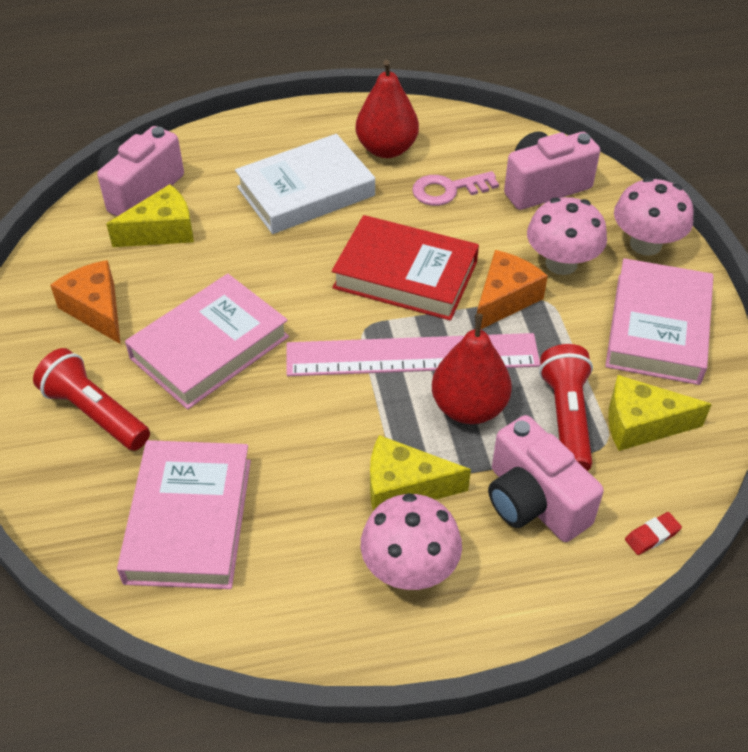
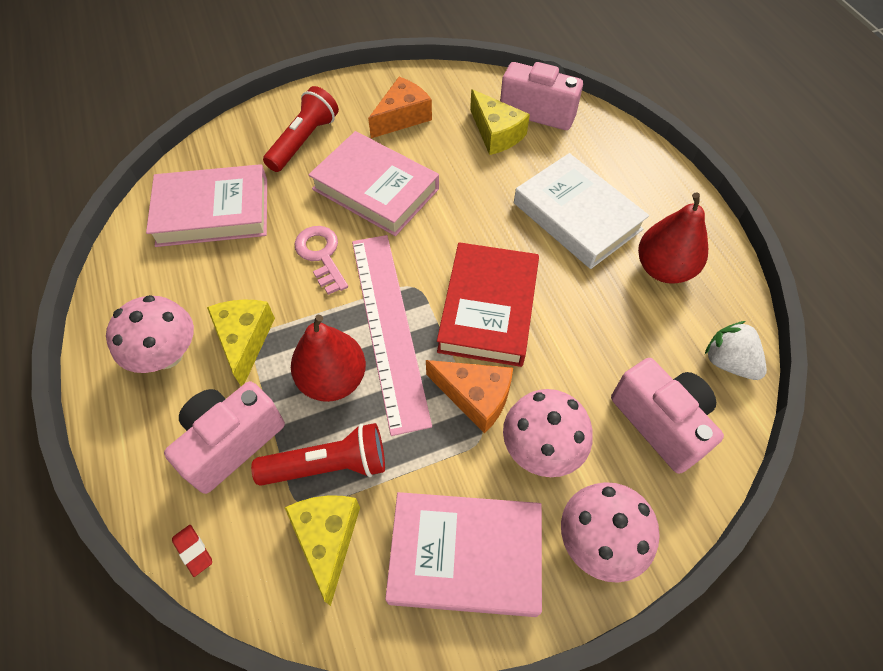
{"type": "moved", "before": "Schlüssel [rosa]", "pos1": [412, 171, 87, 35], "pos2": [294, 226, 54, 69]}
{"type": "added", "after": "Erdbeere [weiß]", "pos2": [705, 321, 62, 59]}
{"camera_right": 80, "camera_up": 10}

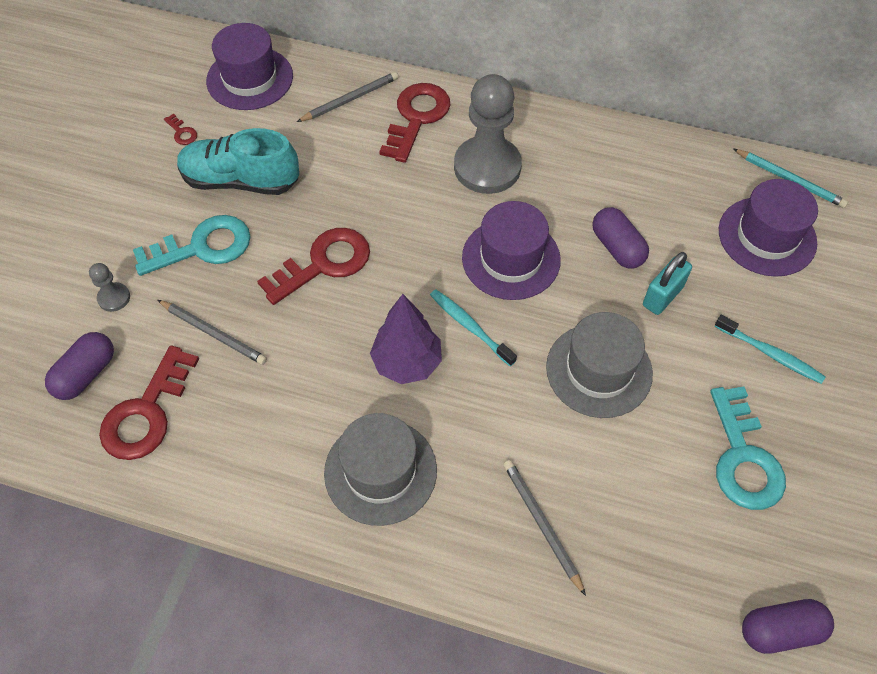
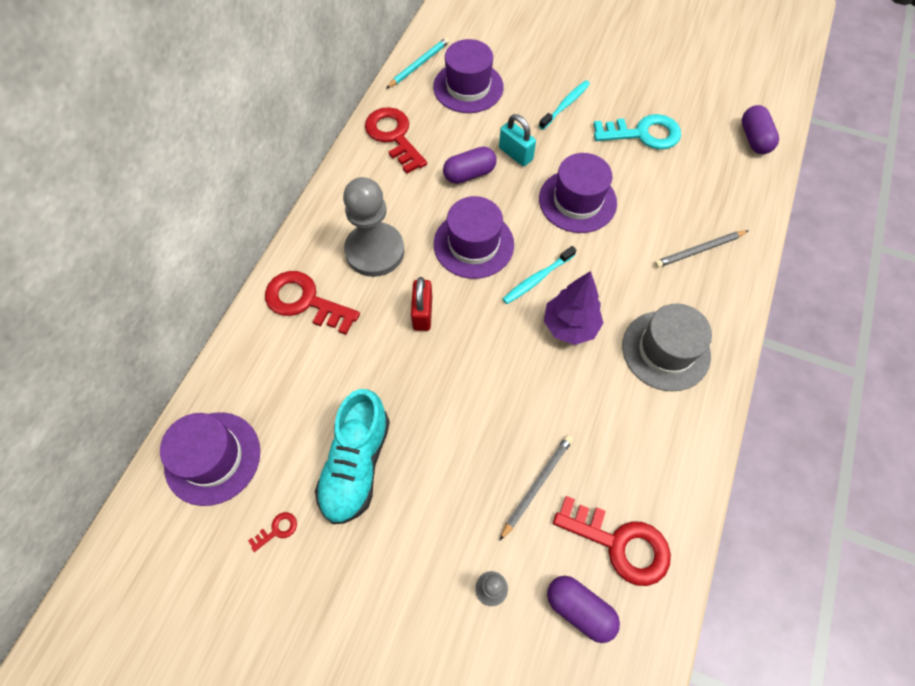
{"type": "moved", "before": "Schlüssel [rot]", "pos1": [257, 228, 113, 77], "pos2": [365, 107, 62, 67]}
{"type": "added", "after": "Vorhängeschloss [rot]", "pos2": [411, 277, 21, 54]}
{"type": "recoloured", "before": "Hut [grau]", "after": "Hut [lila]", "pos1": [546, 312, 107, 106], "pos2": [539, 153, 78, 80]}
{"type": "removed", "before": "Schlüssel [türkis]", "pos1": [133, 215, 118, 61]}
{"type": "removed", "before": "Bleistift [grau]", "pos1": [297, 72, 101, 50]}
{"camera_right": -85, "camera_up": 5}

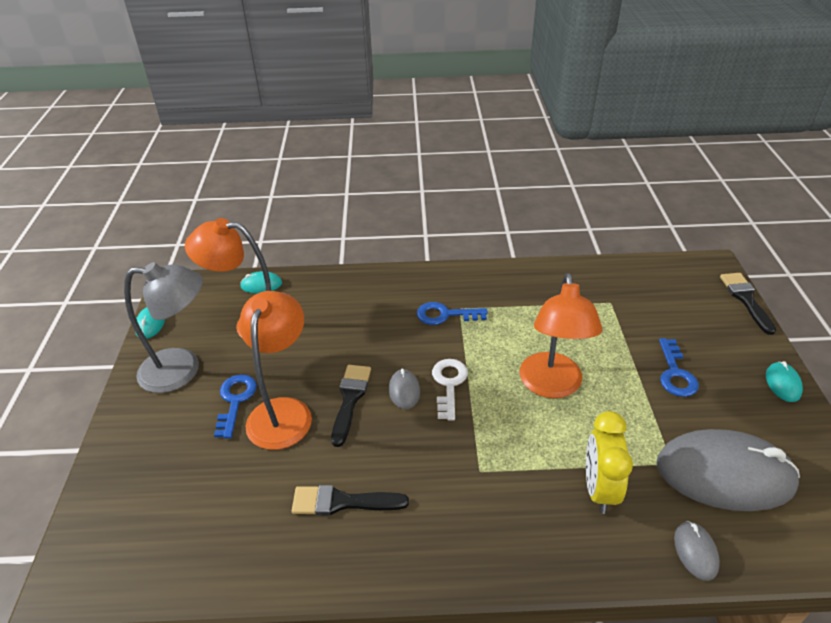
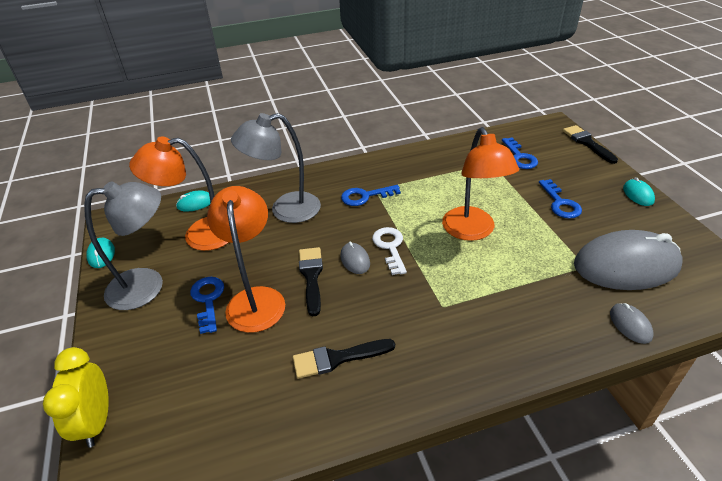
{"type": "moved", "before": "Wecker [gelb]", "pos1": [586, 411, 47, 103], "pos2": [43, 347, 66, 101]}
{"type": "added", "after": "Lampe [grau]", "pos2": [231, 113, 90, 110]}
{"type": "added", "after": "Schlüssel [blau]", "pos2": [502, 137, 36, 32]}
{"camera_right": -15, "camera_up": 0}

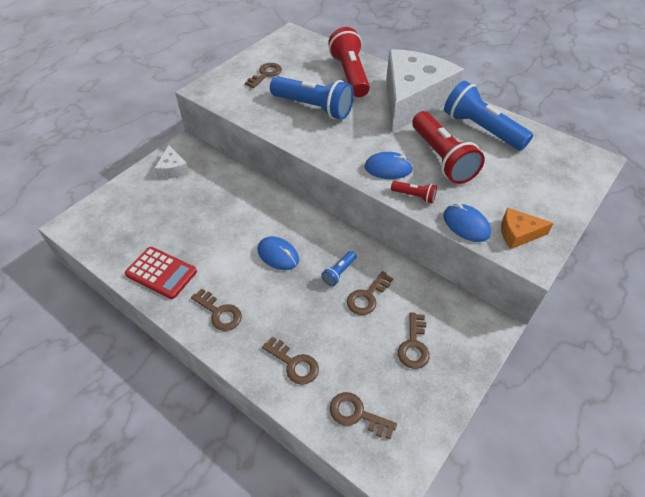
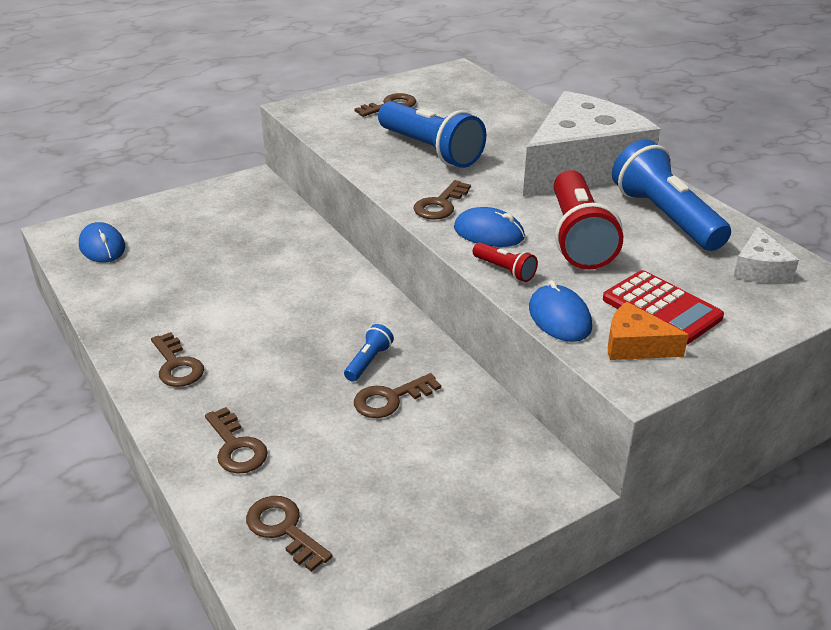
{"type": "moved", "before": "Computermaus [blau]", "pos1": [258, 237, 41, 33], "pos2": [79, 222, 46, 40]}
{"type": "turned", "before": "Taschenlampe [blau]", "pos1": [321, 251, 36, 35], "pos2": [344, 324, 50, 57], "turn": 150}
{"type": "moved", "before": "Schlüssel [braun]", "pos1": [398, 312, 32, 57], "pos2": [413, 180, 58, 40]}
{"type": "moved", "before": "Taschenrechner [rot]", "pos1": [125, 247, 72, 52], "pos2": [603, 270, 121, 74]}
{"type": "moved", "before": "Käse [weiß]", "pos1": [155, 145, 34, 34], "pos2": [733, 226, 66, 57]}
{"type": "removed", "before": "Taschenlampe [rot]", "pos1": [328, 27, 42, 70]}
{"camera_right": 20, "camera_up": -15}

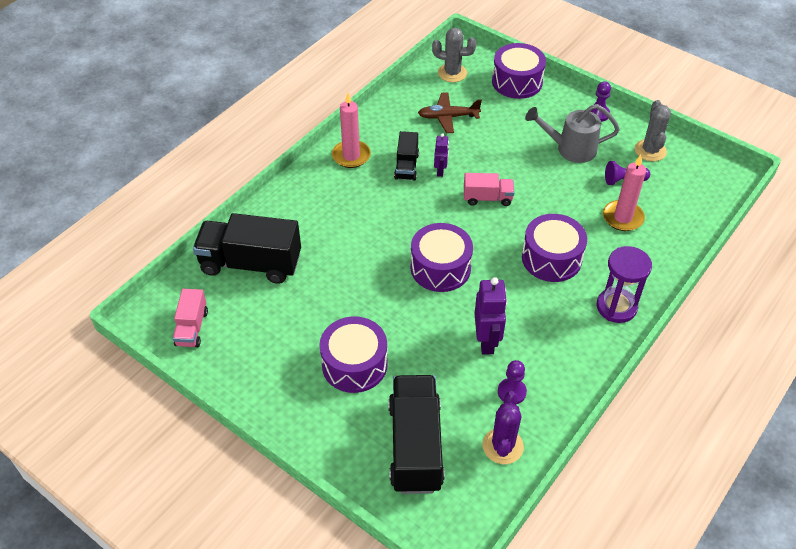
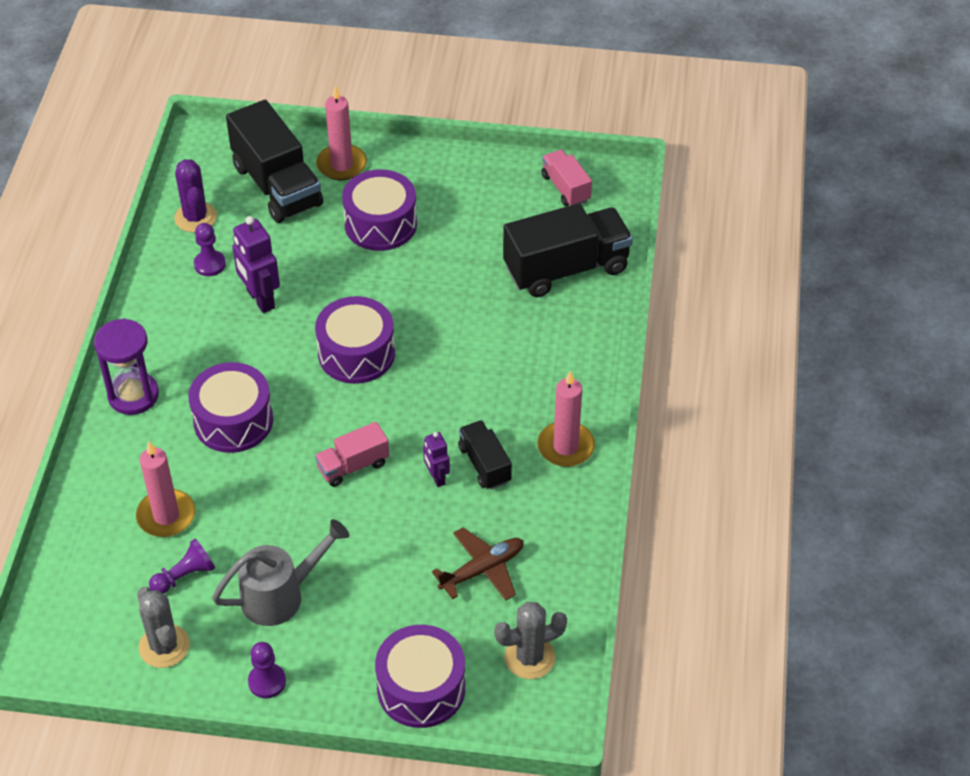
{"type": "added", "after": "Kerze [rosa]", "pos2": [316, 85, 51, 95]}
{"camera_right": 150, "camera_up": 0}

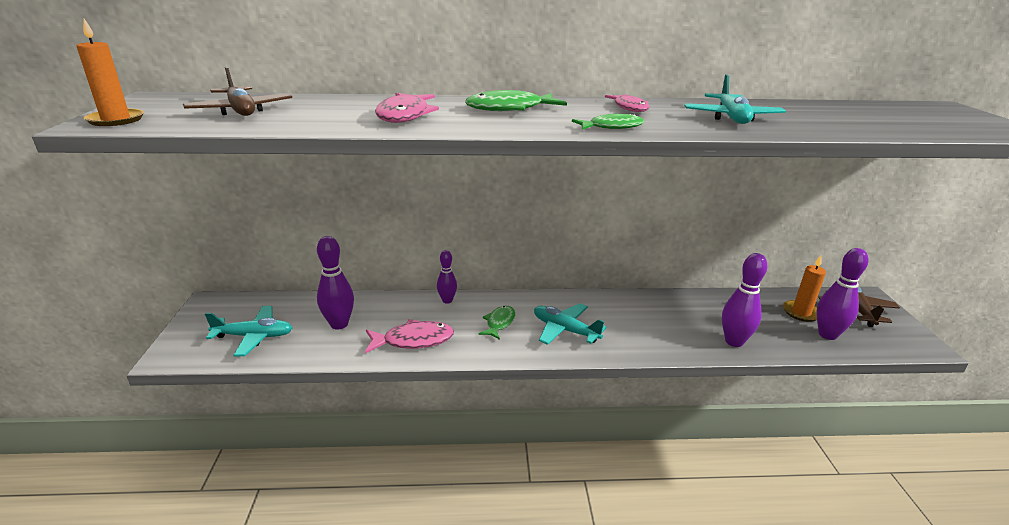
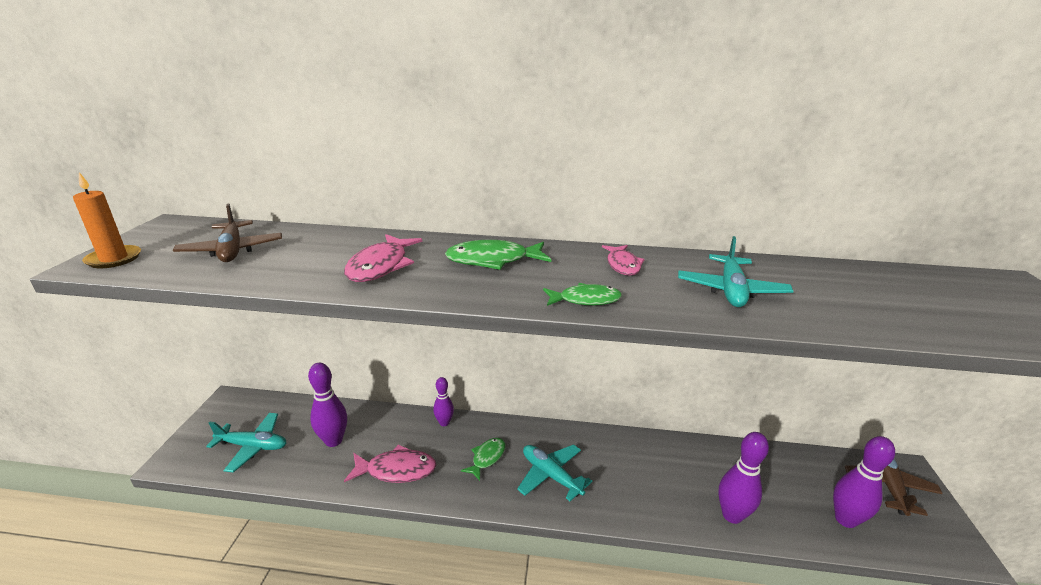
{"type": "removed", "before": "Kerze [orange]", "pos1": [783, 255, 43, 67]}
{"camera_right": 10, "camera_up": 0}

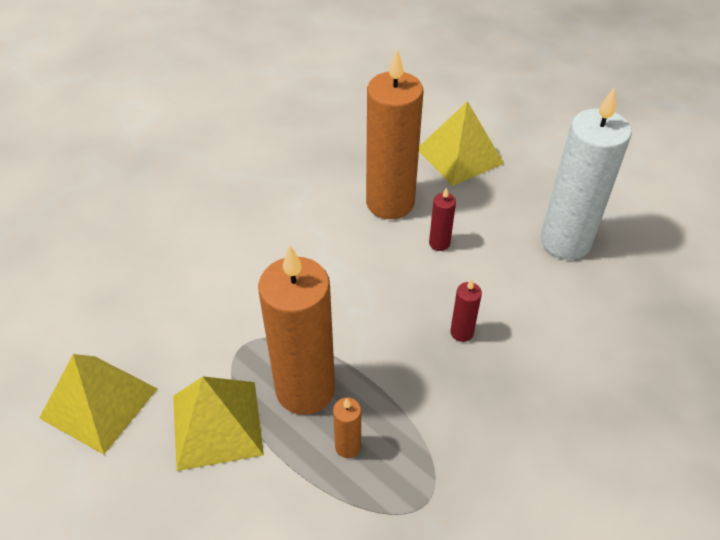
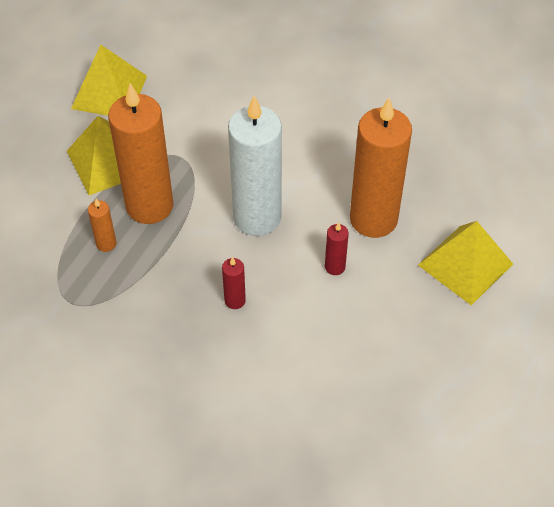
{"type": "moved", "before": "Kerze [weiß]", "pos1": [541, 88, 91, 172], "pos2": [228, 96, 54, 140]}
{"camera_right": 75, "camera_up": 5}

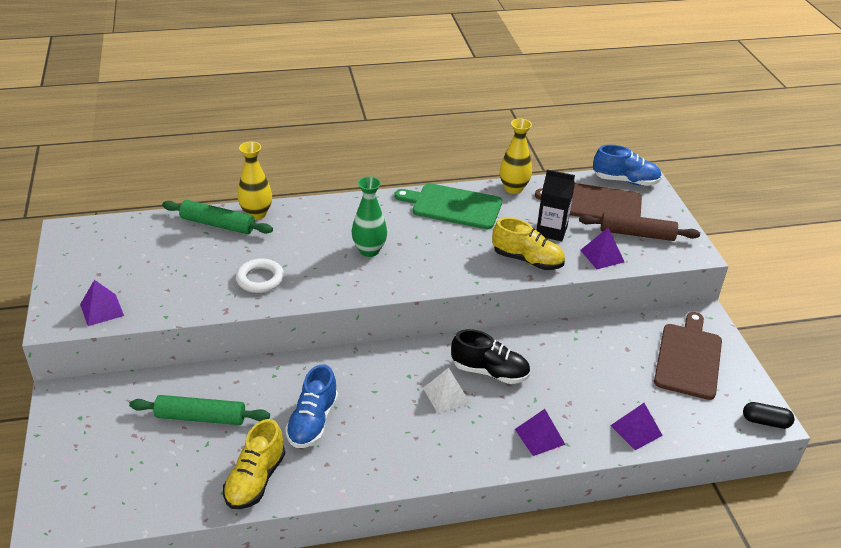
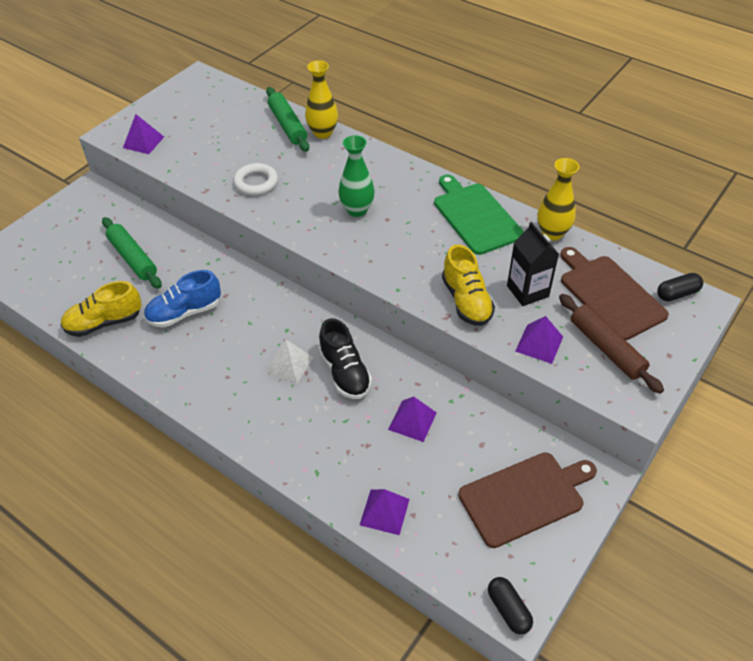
{"type": "moved", "before": "Pyramide [lila]", "pos1": [515, 409, 51, 47], "pos2": [388, 396, 49, 46]}
{"type": "replaced", "before": "Schuh [blau]", "after": "Kapsel [schwarz]", "pos1": [593, 145, 69, 41], "pos2": [657, 273, 46, 28]}
{"camera_right": 50, "camera_up": 10}

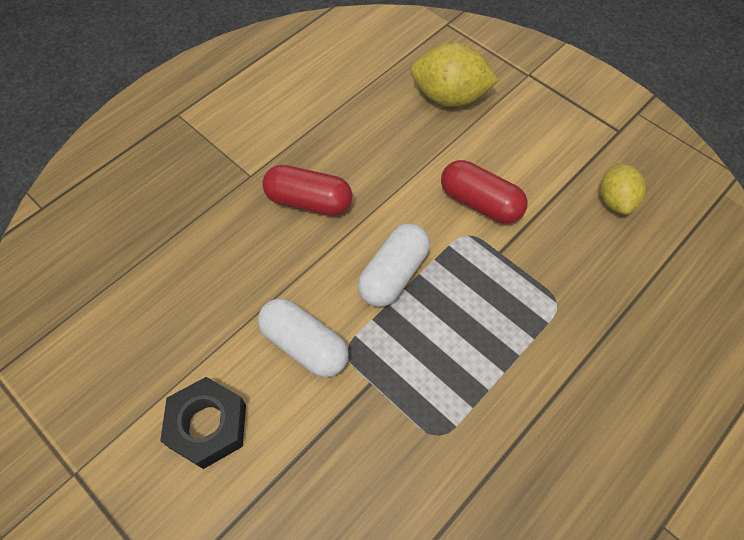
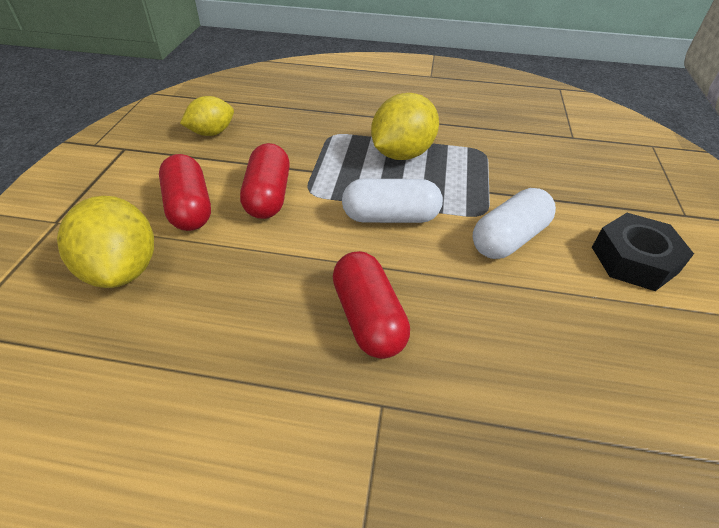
{"type": "added", "after": "Kapsel [rot]", "pos2": [159, 154, 52, 77]}
{"type": "added", "after": "Zitrone [gelb]", "pos2": [371, 93, 68, 67]}
{"type": "turned", "before": "Kapsel [weiß]", "pos1": [258, 298, 91, 79], "pos2": [472, 188, 84, 71], "turn": 45}
{"camera_right": -125, "camera_up": -15}

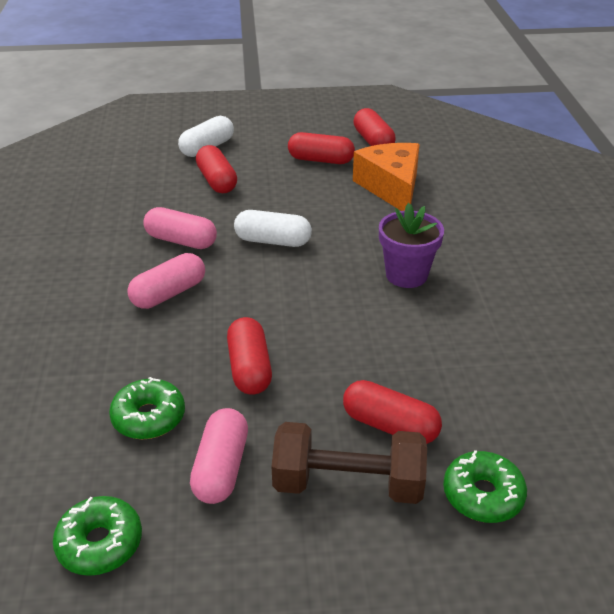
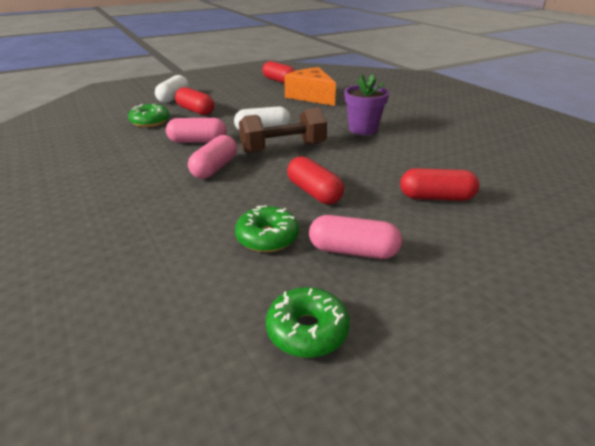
{"type": "moved", "before": "Donut [grün]", "pos1": [443, 450, 84, 73], "pos2": [128, 103, 42, 24]}
{"type": "moved", "before": "Hantel [braun]", "pos1": [272, 422, 155, 82], "pos2": [239, 107, 88, 47]}
{"type": "turned", "before": "Kapsel [rosa]", "pos1": [190, 408, 58, 96], "pos2": [309, 215, 93, 44], "turn": -60}
{"type": "removed", "before": "Kapsel [rot]", "pos1": [288, 132, 67, 32]}
{"camera_right": -25, "camera_up": -5}

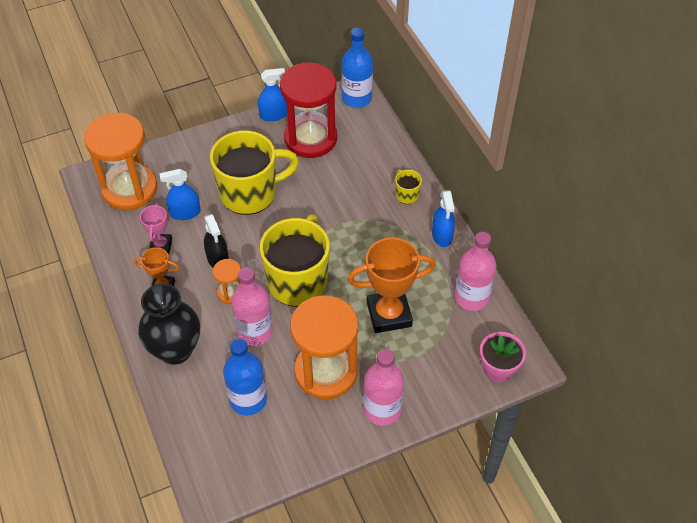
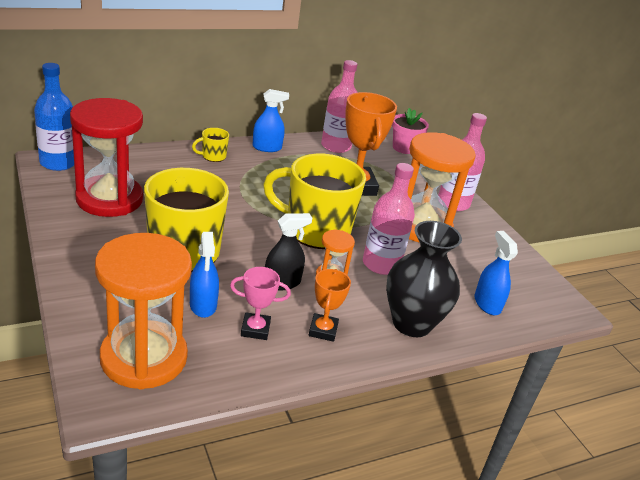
{"type": "moved", "before": "Sprühflasche [blau]", "pos1": [258, 68, 29, 53], "pos2": [474, 231, 44, 84]}
{"type": "removed", "before": "Flasche [blau]", "pos1": [223, 338, 44, 77]}
{"camera_right": -95, "camera_up": -20}

